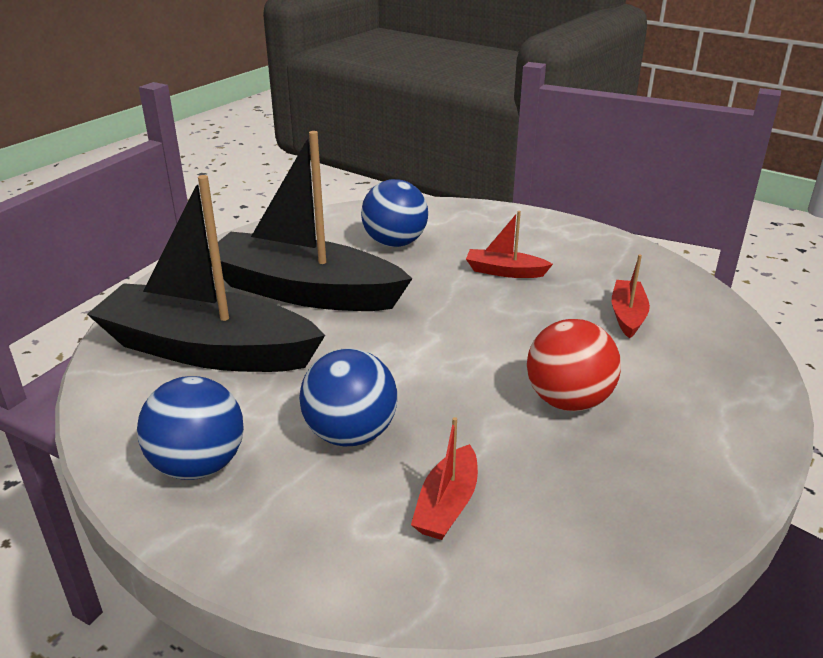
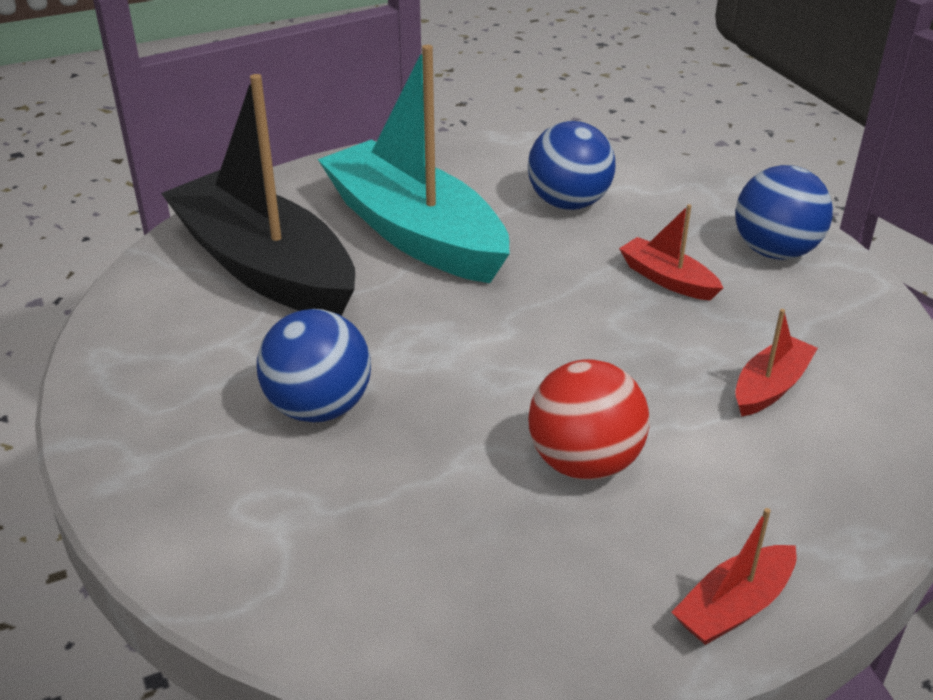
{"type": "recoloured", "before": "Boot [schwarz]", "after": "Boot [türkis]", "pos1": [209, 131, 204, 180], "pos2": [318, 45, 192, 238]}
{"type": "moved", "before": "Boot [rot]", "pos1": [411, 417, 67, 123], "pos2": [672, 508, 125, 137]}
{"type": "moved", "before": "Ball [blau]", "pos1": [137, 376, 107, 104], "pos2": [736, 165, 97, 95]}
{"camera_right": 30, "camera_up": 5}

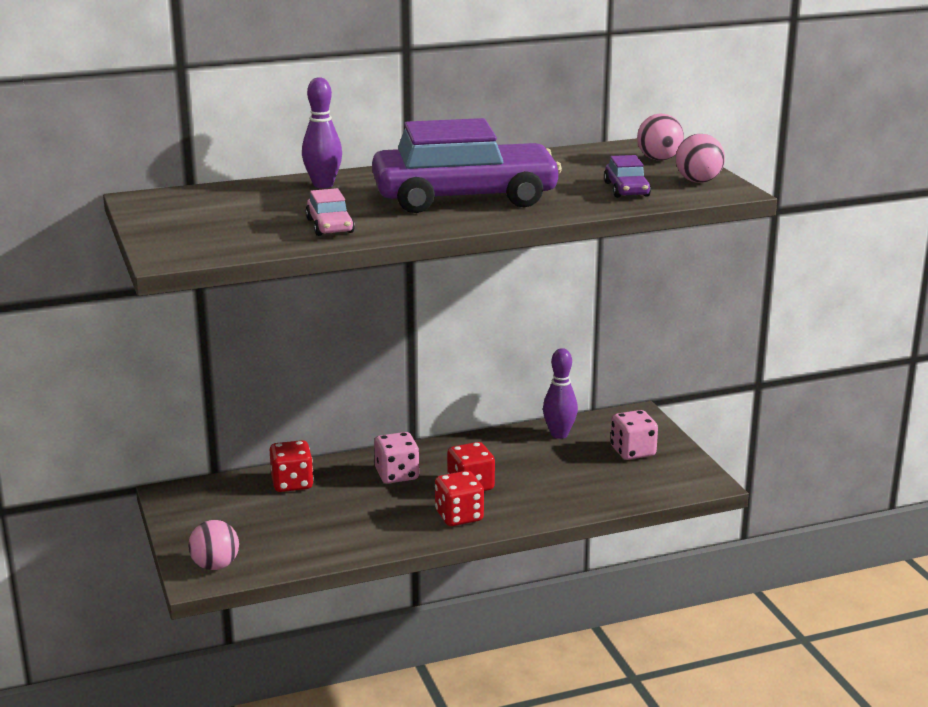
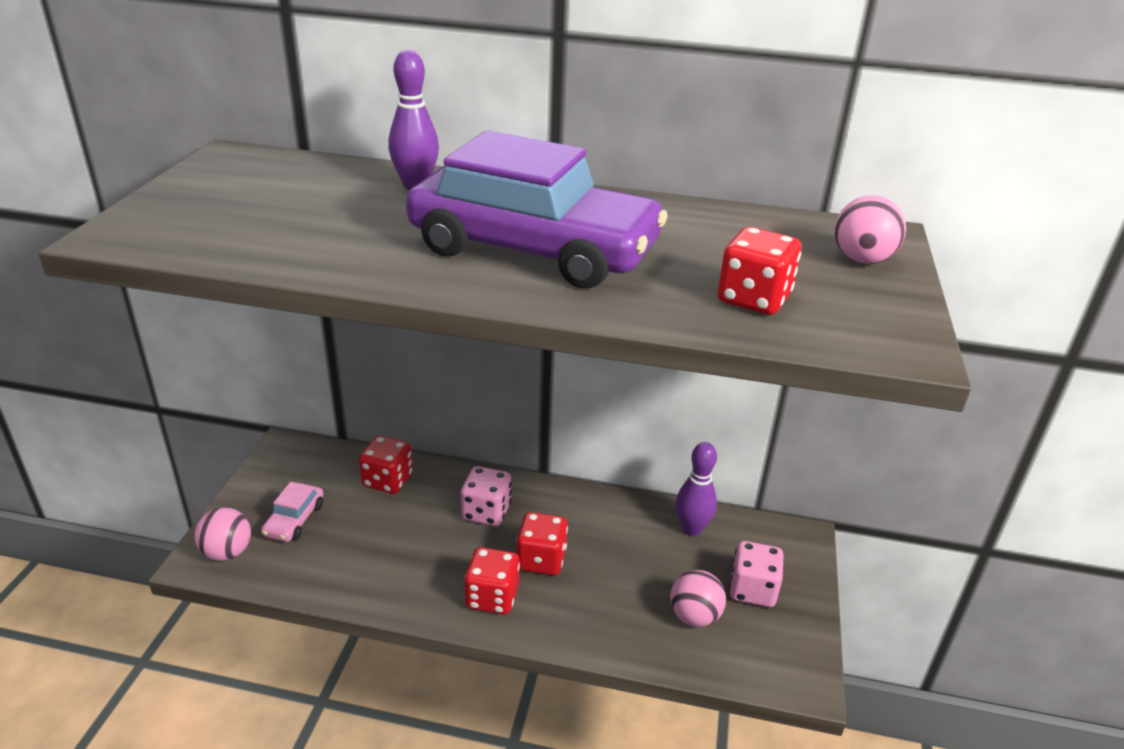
{"type": "moved", "before": "Auto [rosa]", "pos1": [305, 188, 50, 48], "pos2": [261, 482, 62, 60]}
{"type": "moved", "before": "Ball [rosa]", "pos1": [676, 134, 49, 49], "pos2": [670, 570, 56, 57]}
{"type": "replaced", "before": "Auto [lila]", "after": "Spielwürfel [rot]", "pos1": [604, 155, 47, 43], "pos2": [718, 227, 83, 88]}
{"camera_right": 30, "camera_up": 10}

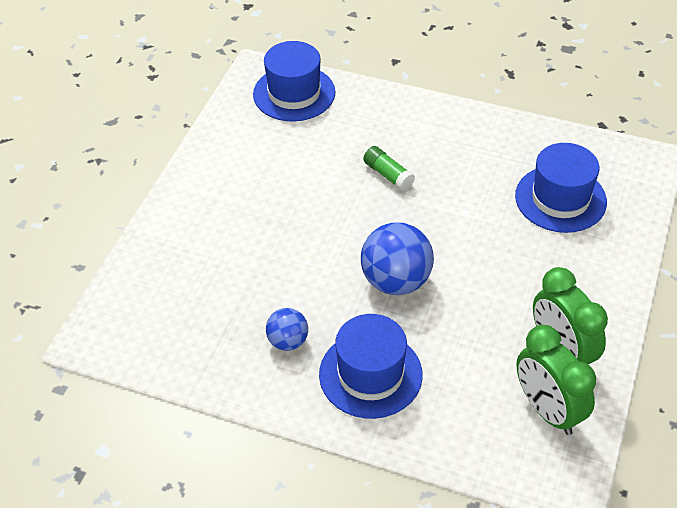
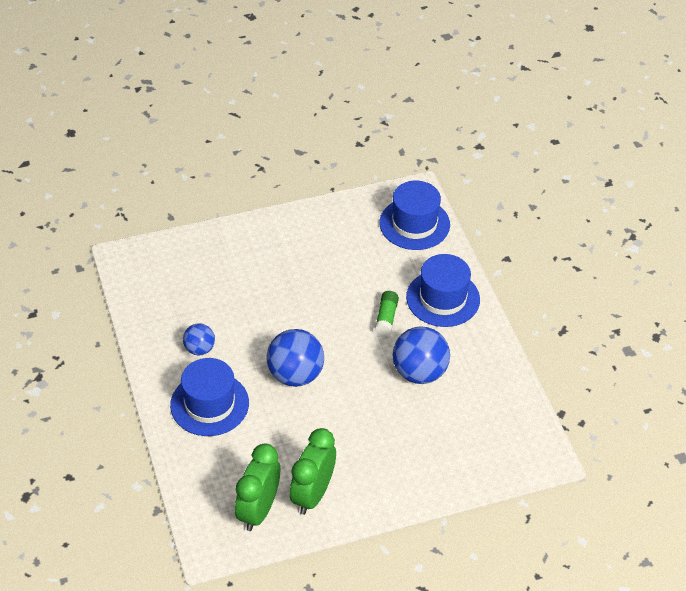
{"type": "added", "after": "Ball [blau]", "pos2": [393, 326, 57, 58]}
{"type": "moved", "before": "Hut [blau]", "pos1": [515, 143, 92, 90], "pos2": [406, 254, 74, 73]}
{"camera_right": 50, "camera_up": 0}

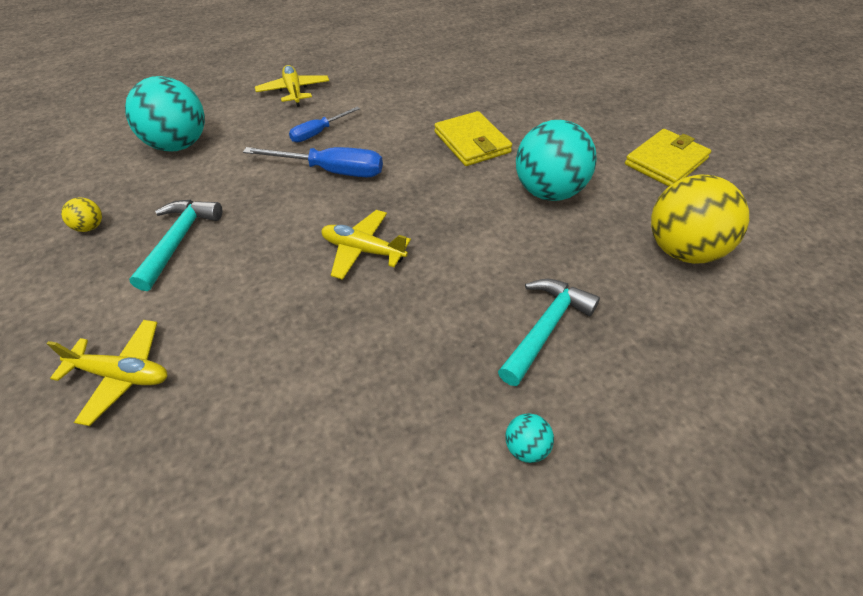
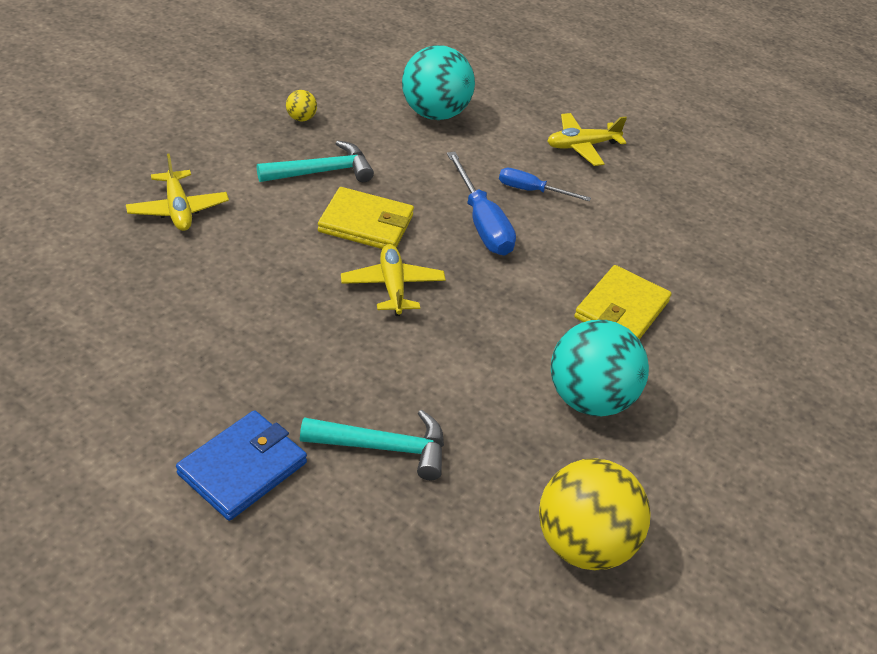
{"type": "replaced", "before": "Ball [türkis]", "after": "Geldbörse [blau]", "pos1": [505, 413, 49, 50], "pos2": [176, 410, 131, 111]}
{"type": "moved", "before": "Geldbörse [gelb]", "pos1": [625, 129, 86, 57], "pos2": [318, 187, 96, 62]}
{"type": "turned", "before": "Flugzeug [gelb]", "pos1": [255, 65, 74, 42], "pos2": [547, 113, 80, 53], "turn": -150}
{"camera_right": 55, "camera_up": -5}

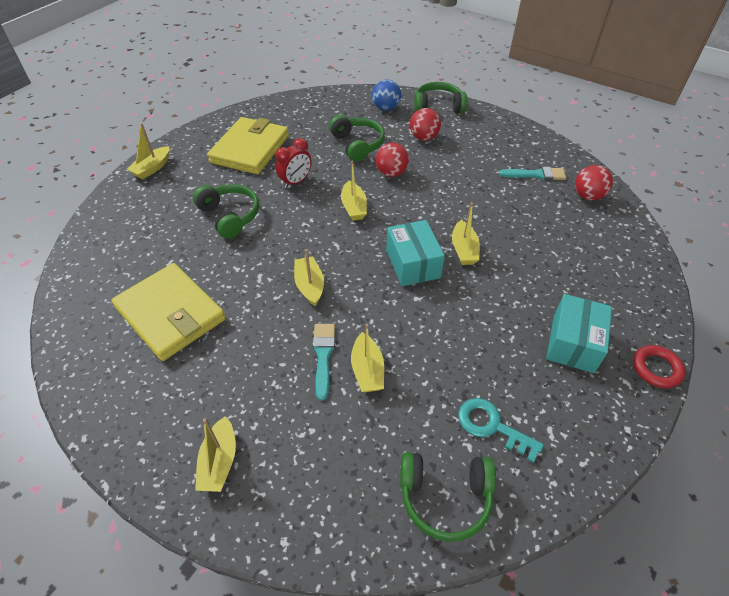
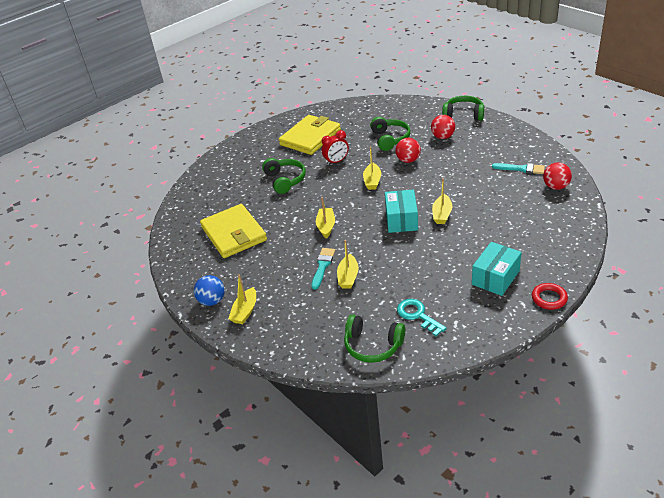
{"type": "moved", "before": "Ball [blau]", "pos1": [372, 79, 29, 32], "pos2": [194, 275, 31, 31]}
{"type": "removed", "before": "Boot [gelb]", "pos1": [127, 123, 42, 56]}
{"camera_right": 20, "camera_up": -10}

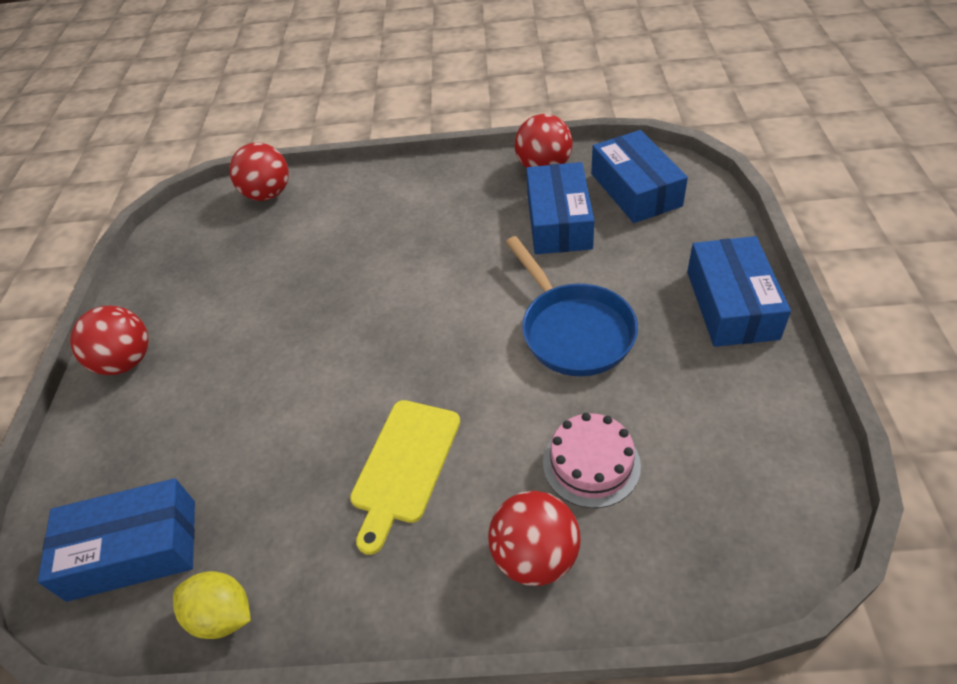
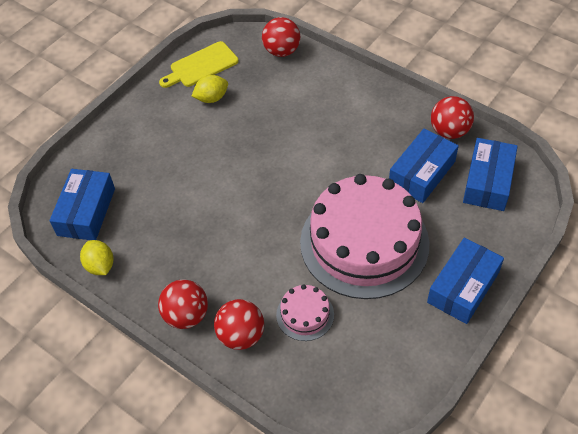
{"type": "turned", "before": "Schachtel [blau]", "pos1": [38, 478, 157, 124], "pos2": [49, 169, 66, 71], "turn": 75}
{"type": "moved", "before": "Ball [rot]", "pos1": [70, 306, 79, 69], "pos2": [158, 279, 50, 50]}
{"type": "moved", "before": "Schneidebrett [gelb]", "pos1": [350, 400, 110, 155], "pos2": [159, 41, 80, 47]}
{"type": "added", "after": "Zitrone [gelb]", "pos2": [192, 75, 36, 28]}
{"type": "replaced", "before": "Pfanne [blau]", "after": "Kuchen [rosa]", "pos1": [506, 236, 132, 140], "pos2": [300, 174, 129, 125]}
{"camera_right": 35, "camera_up": 5}

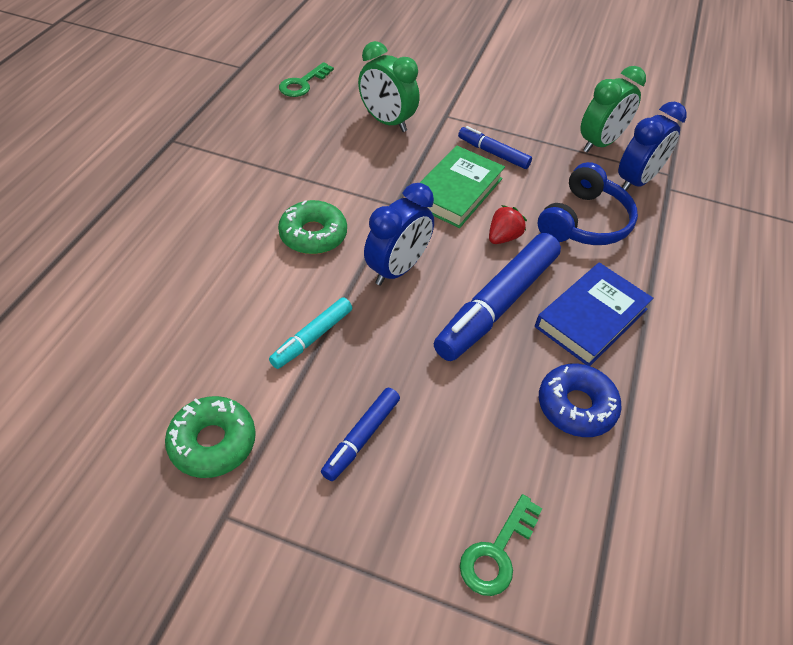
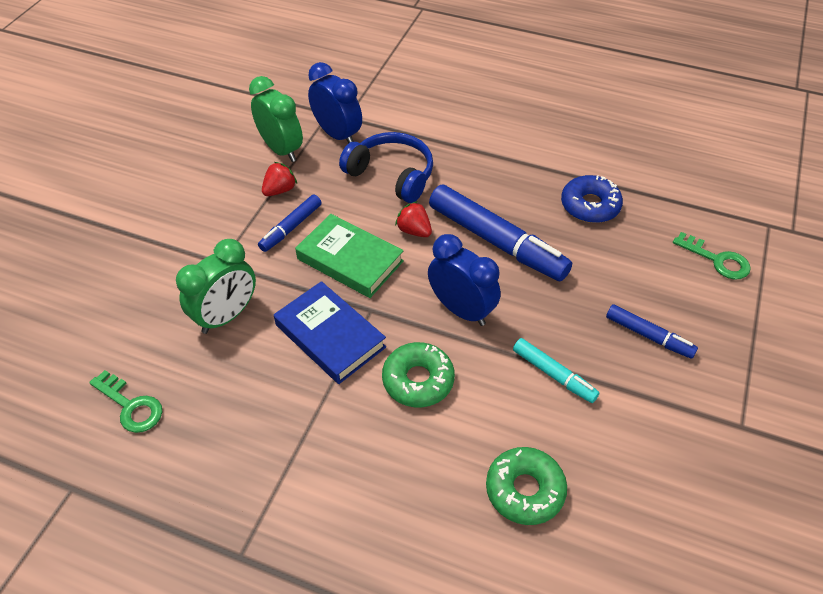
{"type": "added", "after": "Erdbeere [rot]", "pos2": [262, 162, 35, 34]}
{"type": "moved", "before": "Buch [blau]", "pos1": [535, 263, 118, 103], "pos2": [274, 281, 112, 103]}
{"type": "moved", "before": "Donut [grün]", "pos1": [165, 396, 91, 82], "pos2": [486, 447, 81, 78]}
{"camera_right": -85, "camera_up": 0}

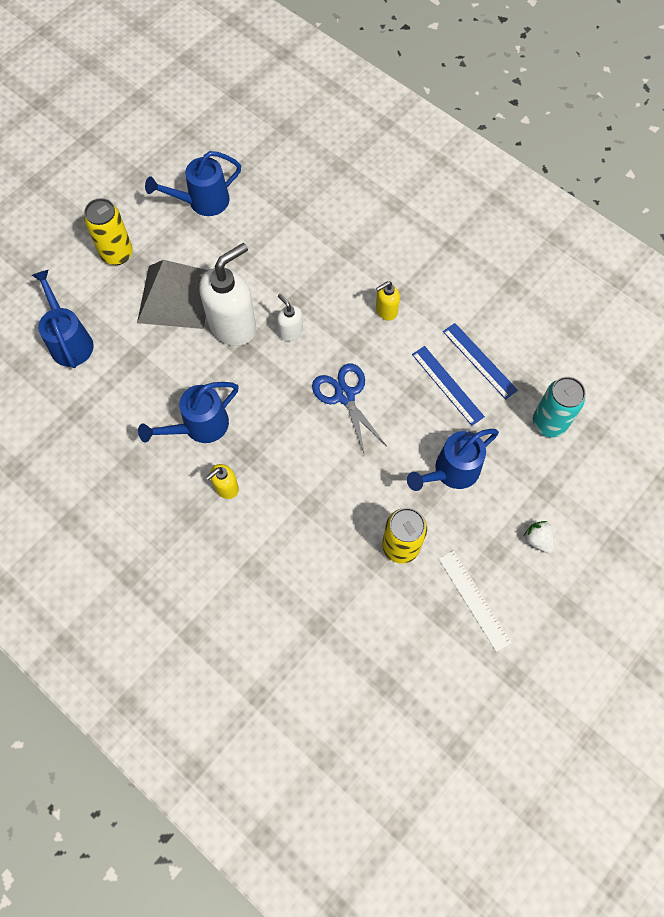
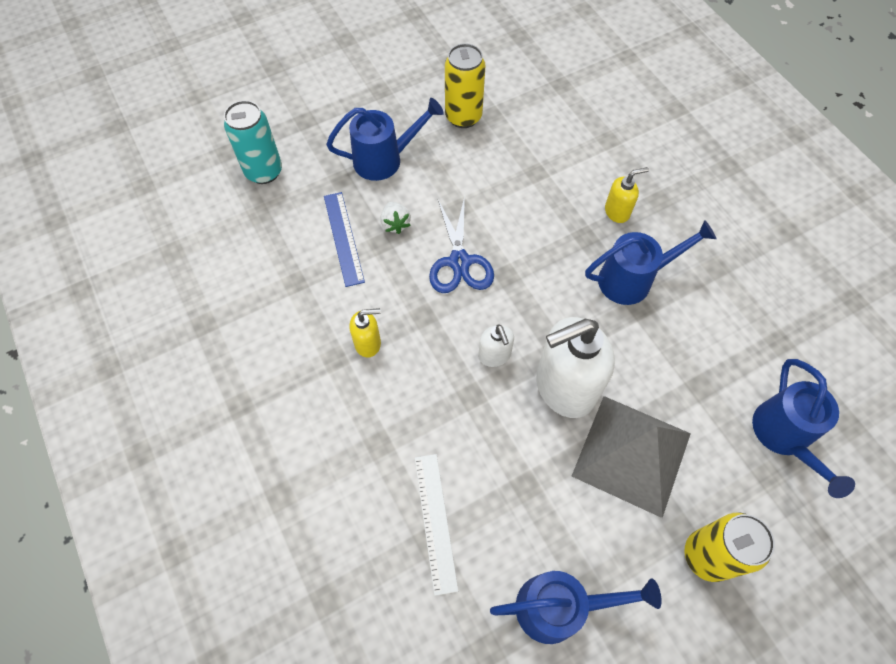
{"type": "moved", "before": "Erdbeere [weiß]", "pos1": [524, 521, 31, 33], "pos2": [380, 202, 31, 32]}
{"type": "moved", "before": "Lineal [weiß]", "pos1": [439, 550, 73, 102], "pos2": [415, 454, 43, 142]}
{"type": "removed", "before": "Lineal [blau]", "pos1": [443, 323, 75, 77]}
{"camera_right": -160, "camera_up": -5}

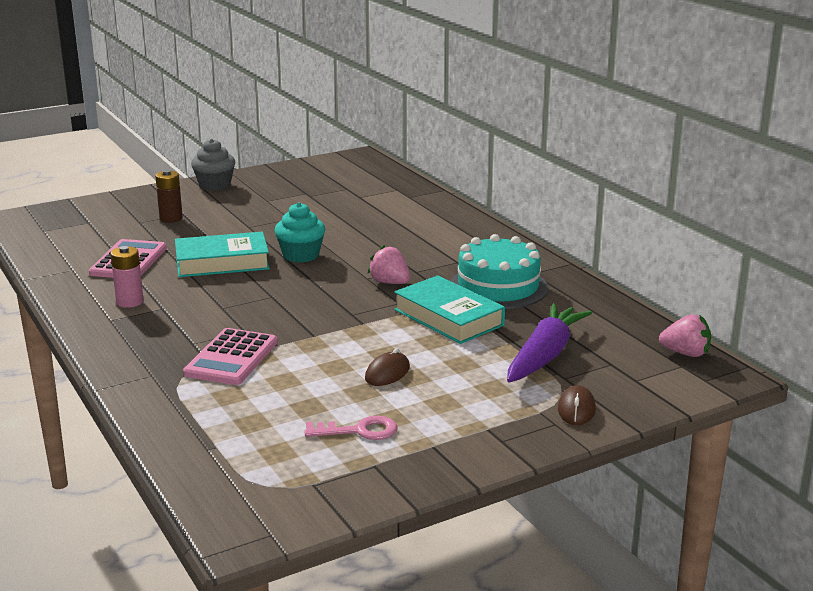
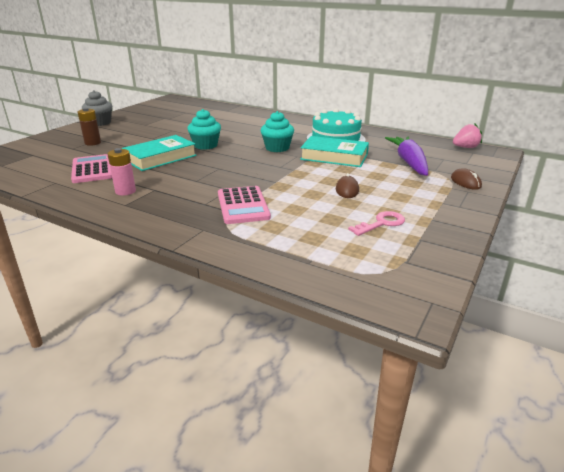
{"type": "replaced", "before": "Erdbeere [rosa]", "after": "Muffin [türkis]", "pos1": [368, 245, 42, 39], "pos2": [260, 111, 34, 41]}
{"camera_right": -30, "camera_up": 5}

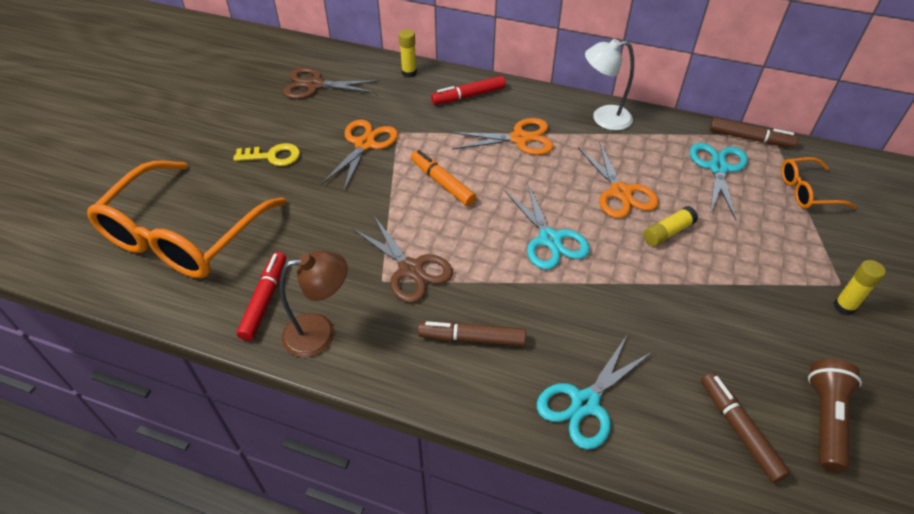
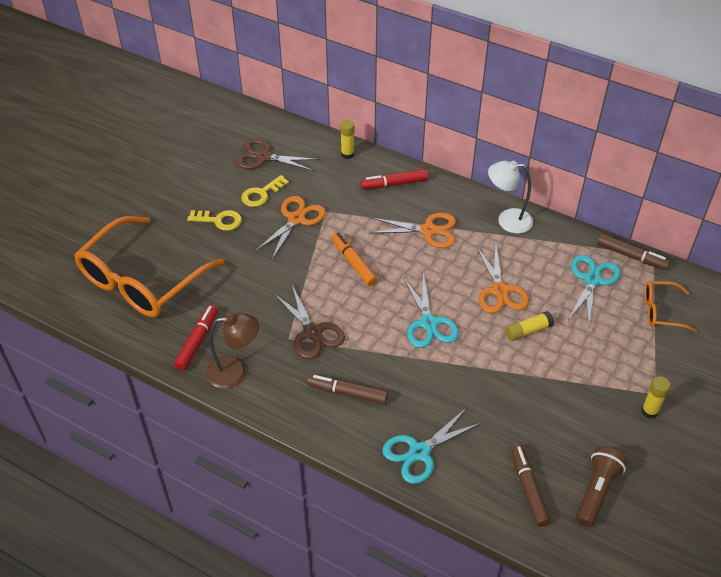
{"type": "added", "after": "Schlüssel [gelb]", "pos2": [241, 175, 48, 32]}
{"camera_right": 10, "camera_up": 0}

